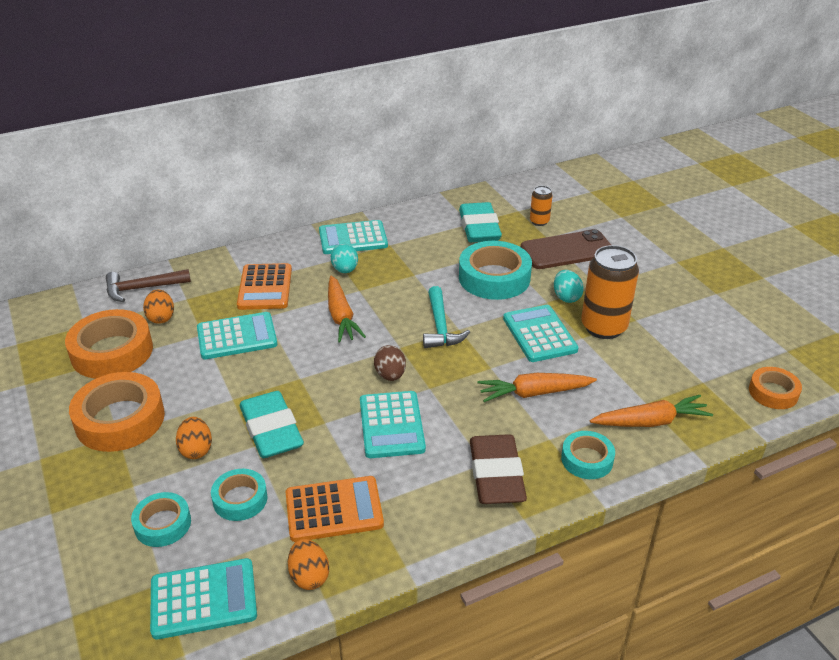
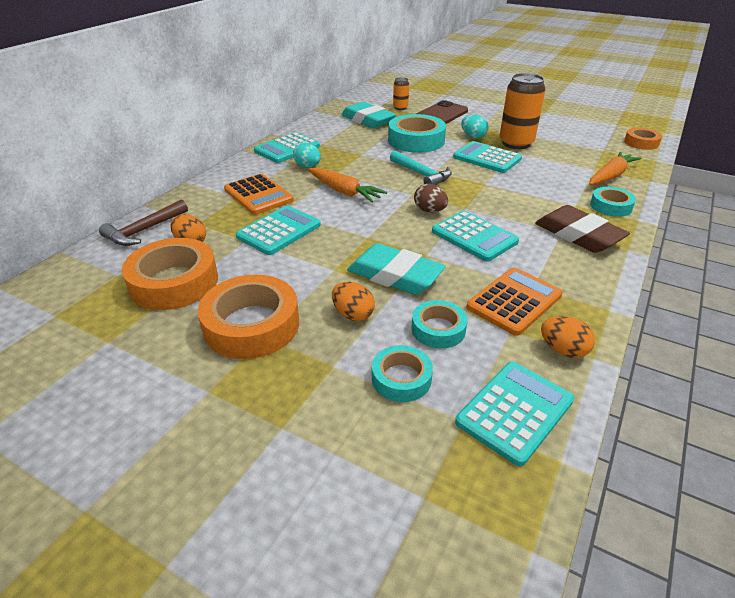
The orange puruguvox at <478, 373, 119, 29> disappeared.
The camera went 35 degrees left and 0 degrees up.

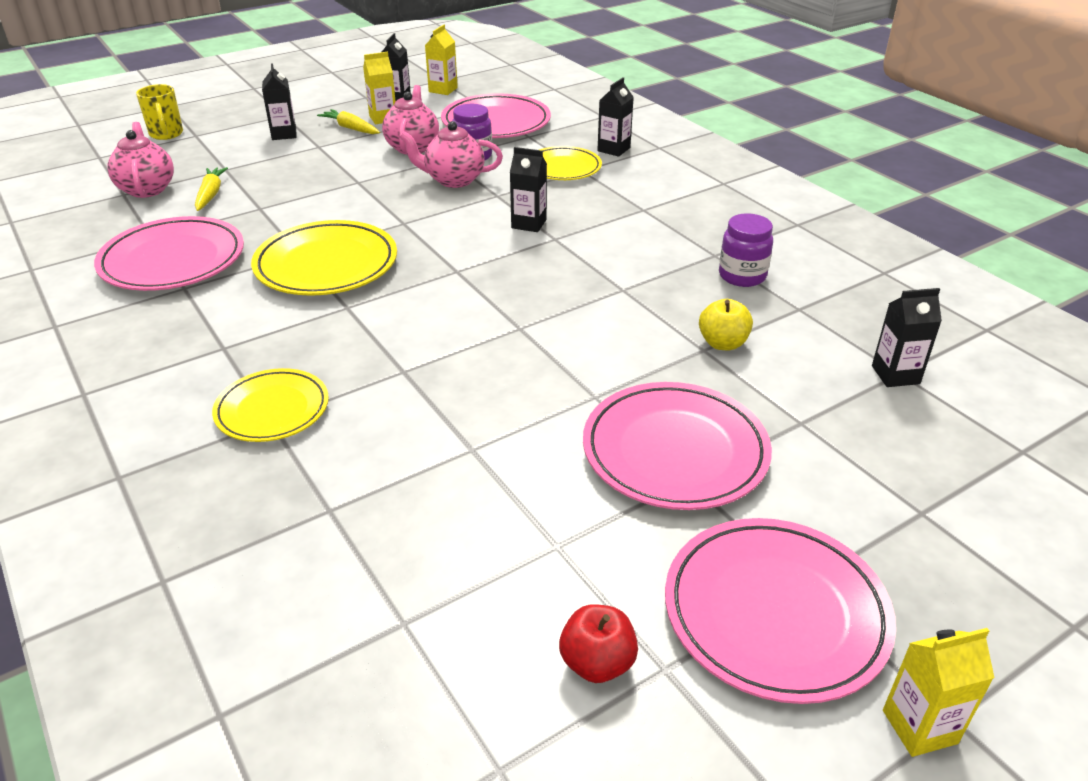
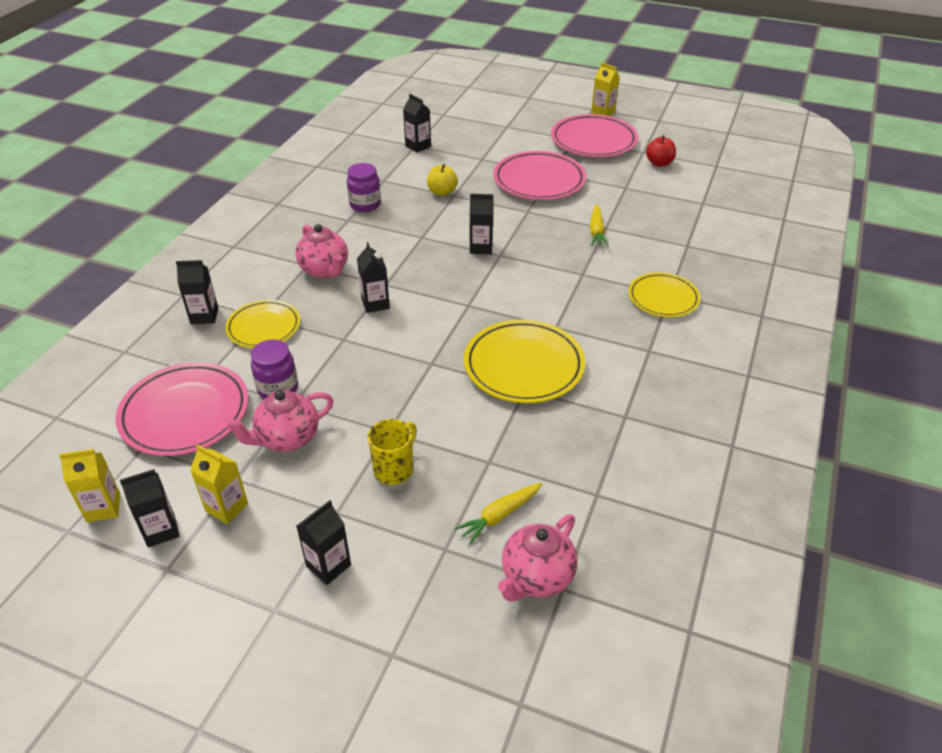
The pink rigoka moved from <399, 121, 104, 67> to <295, 224, 53, 54>.
The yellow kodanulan moved from <136, 84, 47, 56> to <368, 419, 49, 66>.
The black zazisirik at <470, 194, 23, 60> appeared.
The yellow puruguvox moved from <317, 109, 63, 25> to <590, 204, 19, 43>.
The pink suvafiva at <94, 216, 150, 75> disappeared.
The camera went 125 degrees left and 5 degrees up.

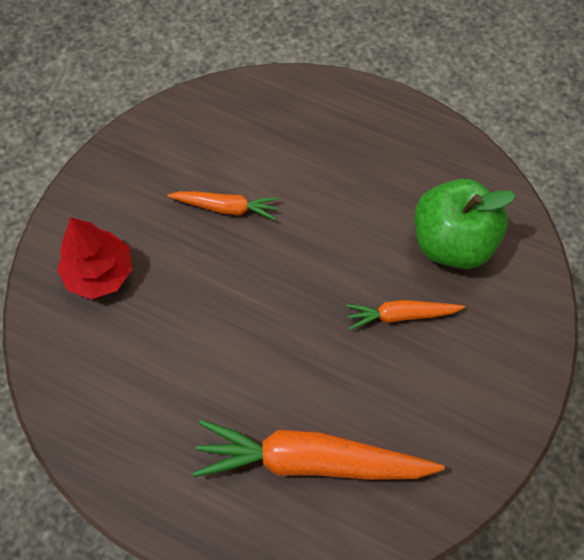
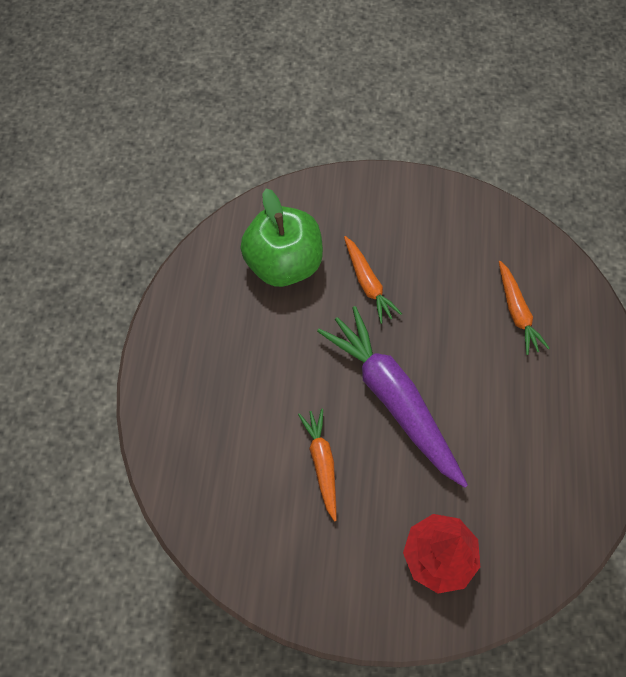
The purple puruguvox at <317, 306, 151, 182> appeared.
The orange puruguvox at <193, 420, 252, 60> changed to 0.52 times the size.
The camera went 110 degrees left and 0 degrees up.

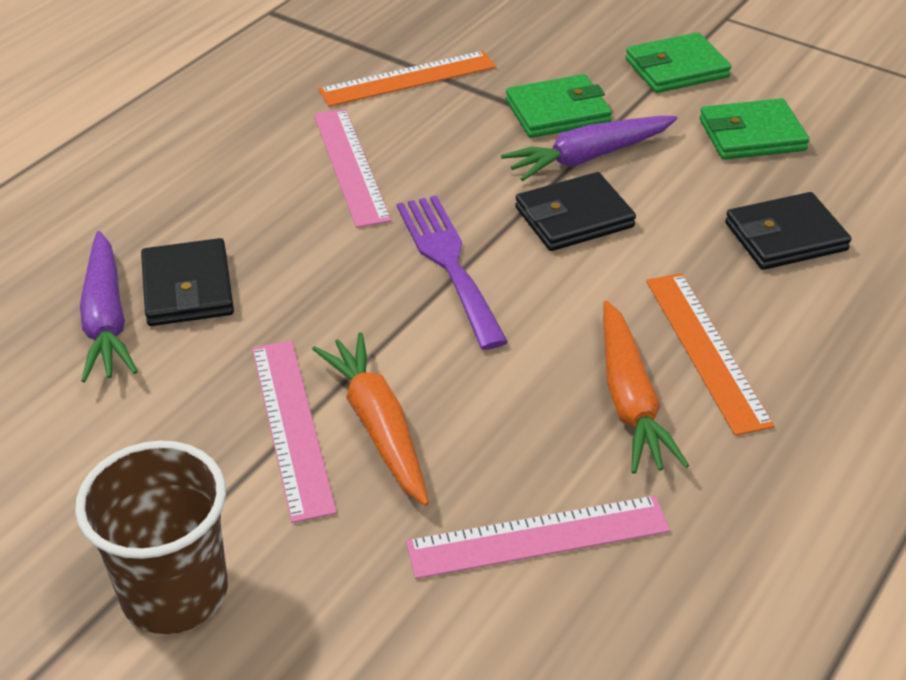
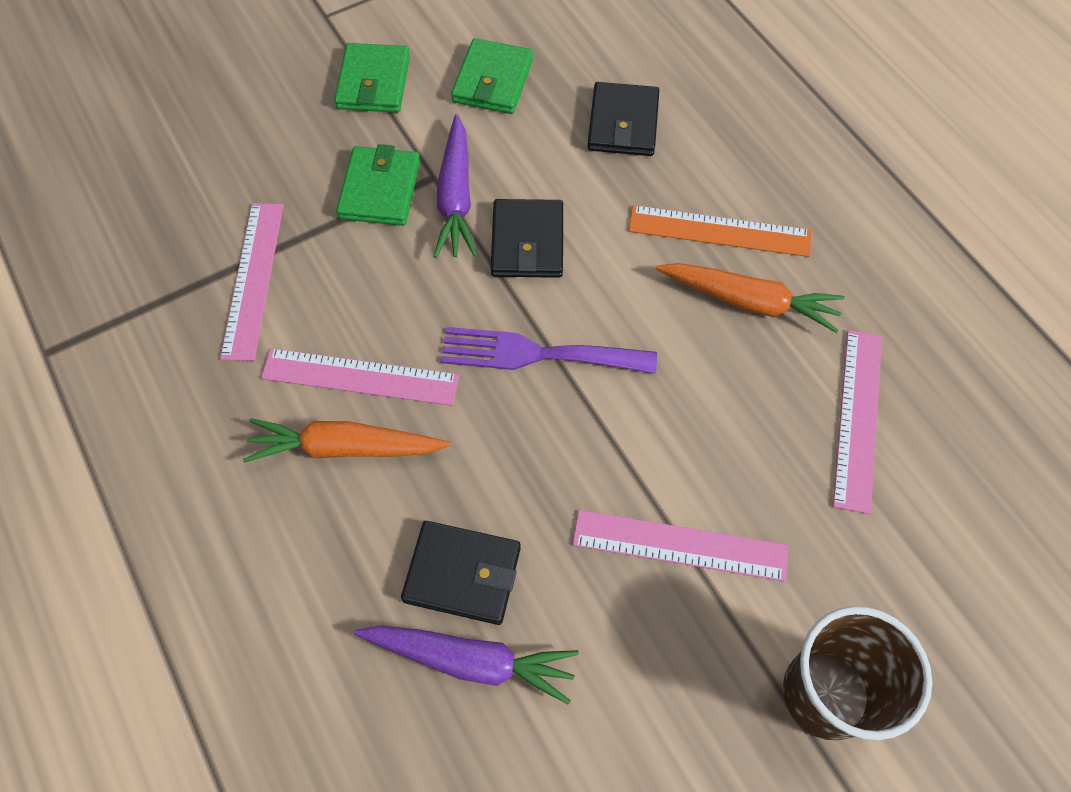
The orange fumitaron at <318, 51, 178, 56> became the pink fumitaron at <220, 203, 64, 158>.
The orange puruguvox moved from <312, 332, 117, 174> to <243, 418, 207, 44>.
The camera went 65 degrees left and 20 degrees up.

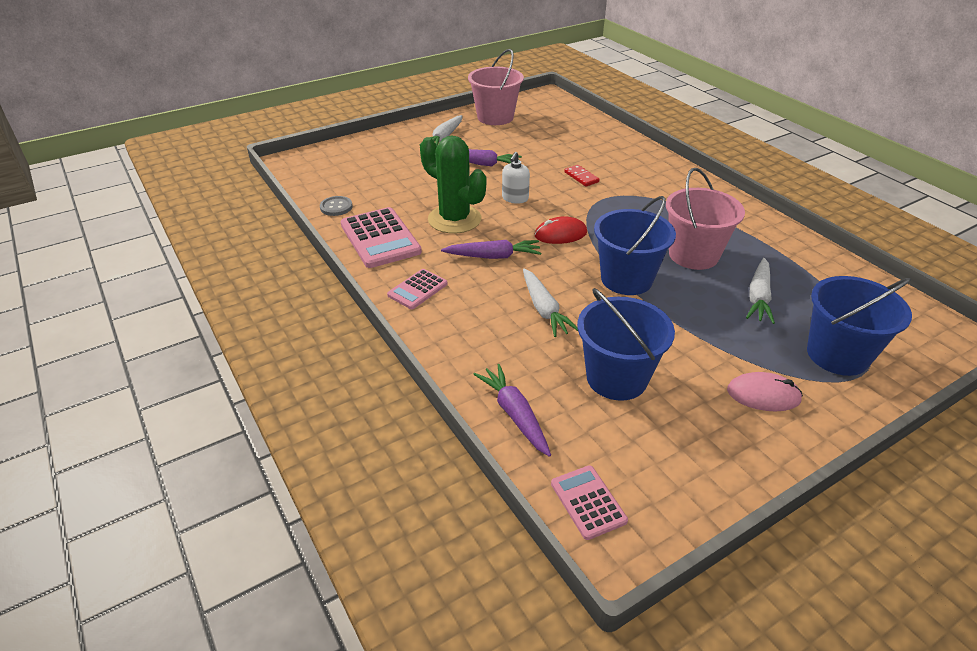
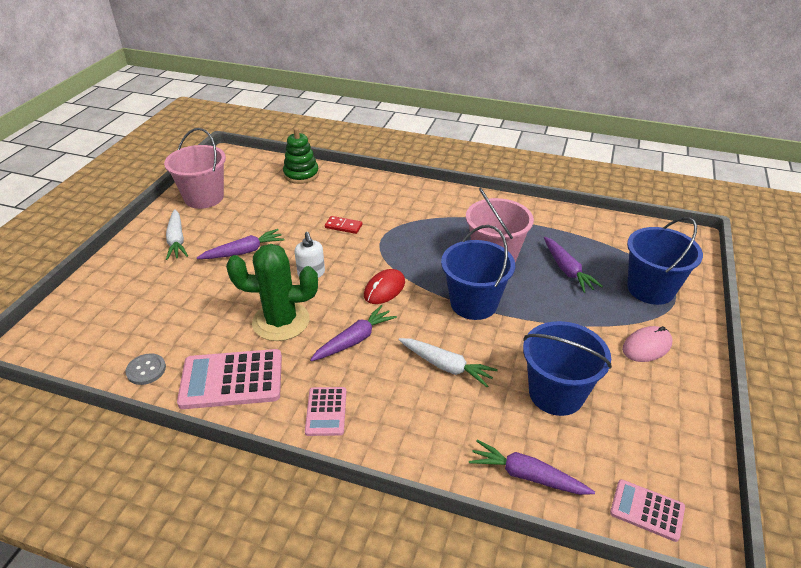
The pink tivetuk at <341, 207, 81, 61> turned 150 degrees clockwise.
The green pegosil at <283, 127, 36, 57> appeared.
The white puruguvox at <746, 258, 29, 66> became the purple puruguvox at <544, 237, 59, 56>.
The camera went 40 degrees left and 0 degrees up.

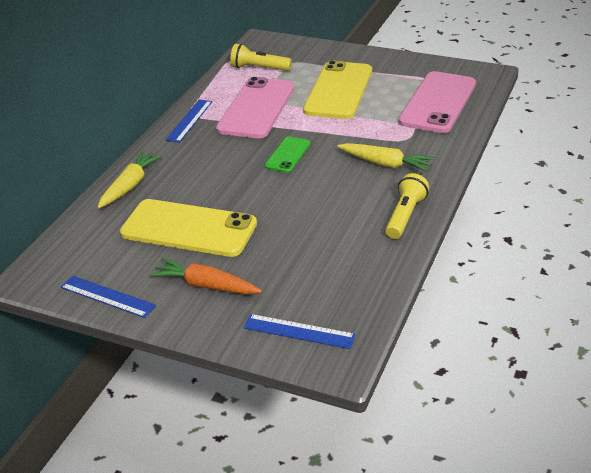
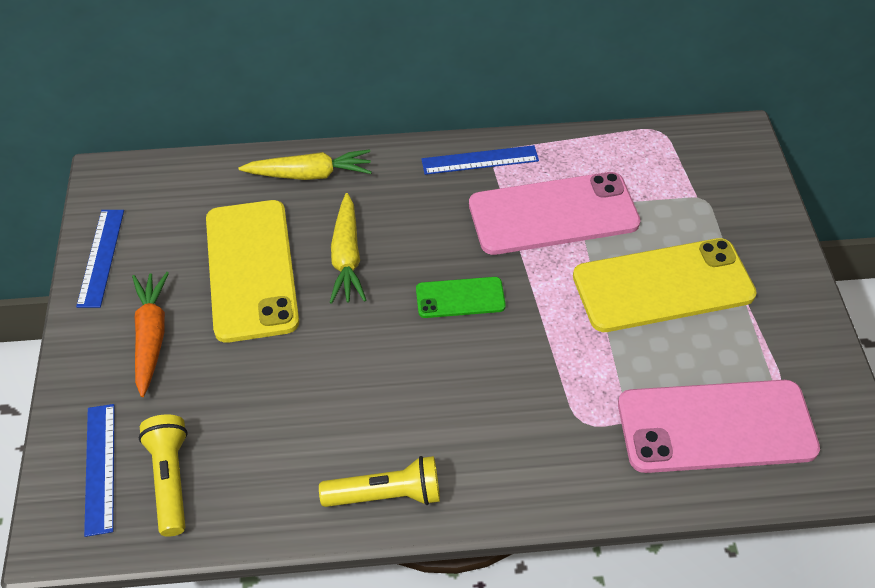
The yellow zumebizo moved from <230, 44, 62, 27> to <139, 414, 49, 123>.
The yellow puruguvox moved from <337, 143, 98, 29> to <330, 193, 36, 111>.
The camera went 60 degrees right and 15 degrees up.

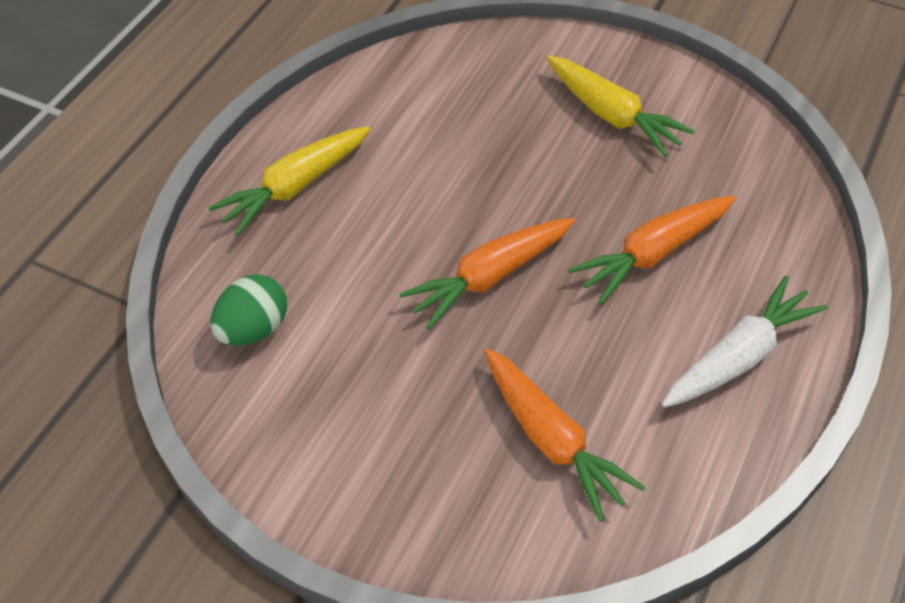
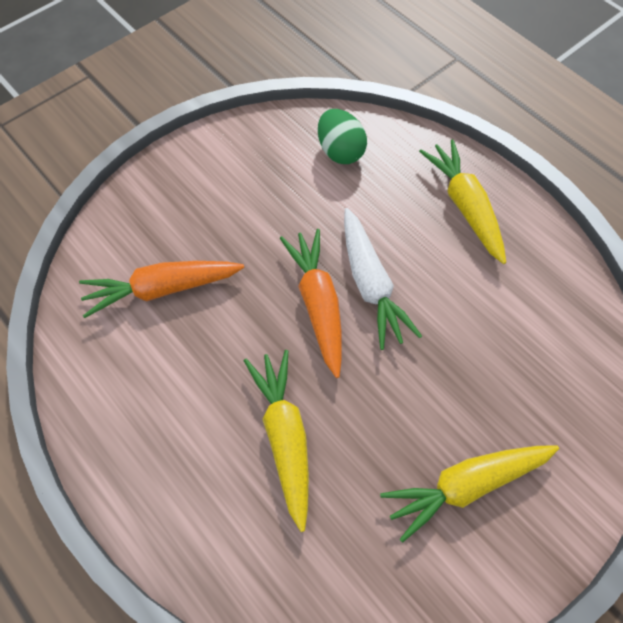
The orange puruguvox at <568, 196, 167, 108> became the yellow puruguvox at <244, 350, 65, 182>.
The white puruguvox moved from <662, 276, 166, 132> to <344, 208, 78, 142>.
The camera went 110 degrees right and 10 degrees up.

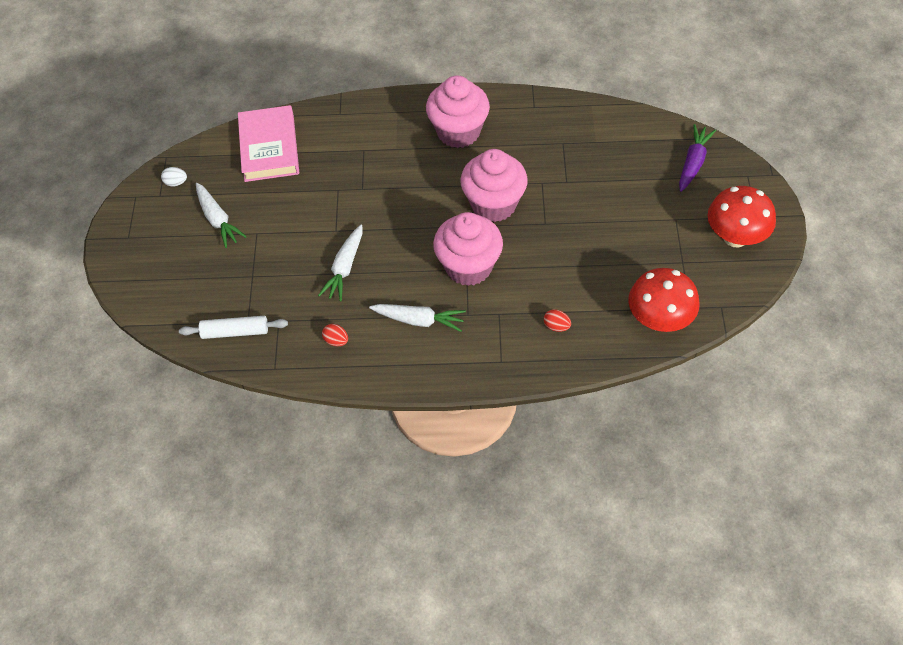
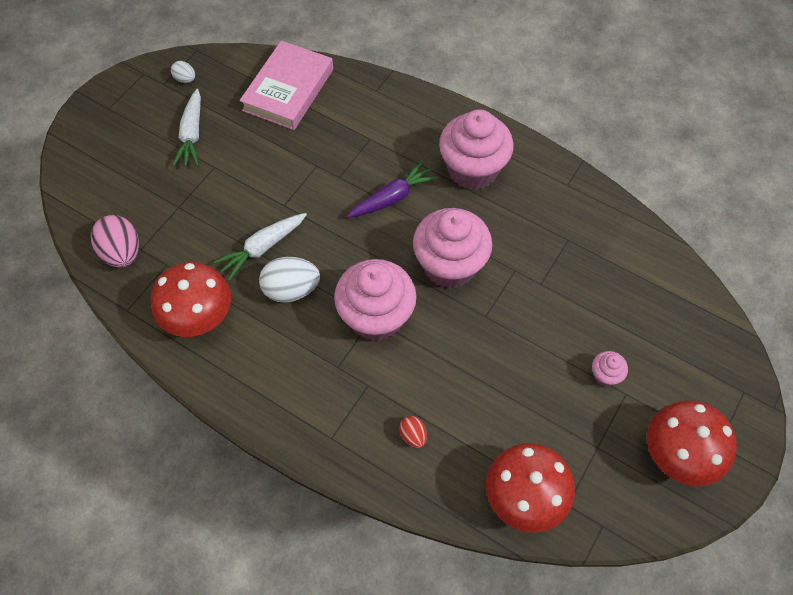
The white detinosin at <179, 316, 109, 23> was replaced by the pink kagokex at <91, 215, 48, 53>.
The red kagokex at <322, 324, 26, 22> was replaced by the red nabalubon at <151, 262, 80, 75>.
The white kagokex at <259, 257, 61, 46> appeared.
The purple puruguvox moved from <679, 124, 37, 68> to <347, 161, 91, 57>.
The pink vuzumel at <592, 351, 36, 36> appeared.
The white puruguvox at <369, 304, 97, 28> disappeared.
The camera went 30 degrees right and 5 degrees up.

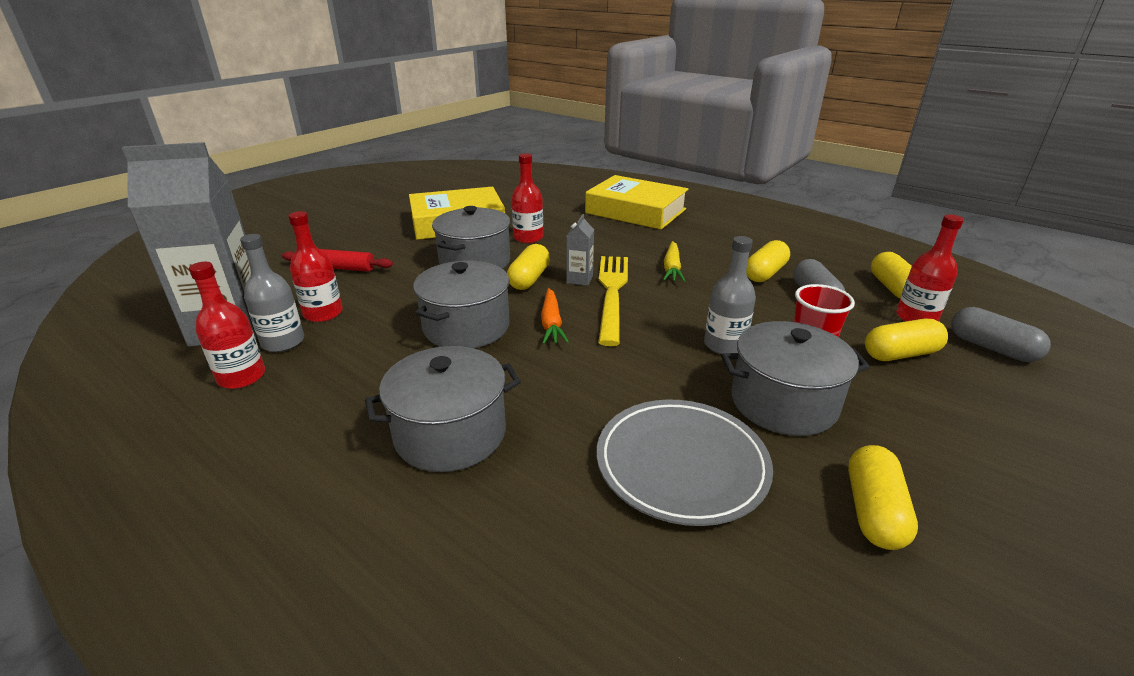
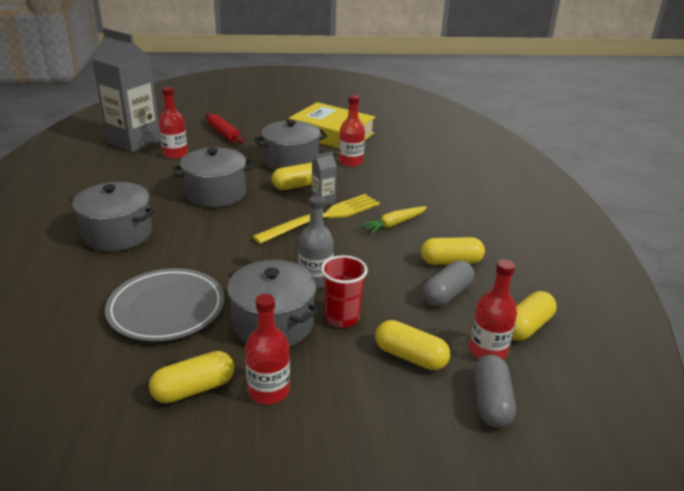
The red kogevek moved from <189, 262, 76, 127> to <245, 294, 45, 110>.
The grey kogevek at <240, 234, 64, 118> disappeared.
The orange puruguvox at <541, 288, 28, 56> disappeared.
The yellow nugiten at <585, 175, 103, 55> disappeared.
The camera went 45 degrees right and 0 degrees up.

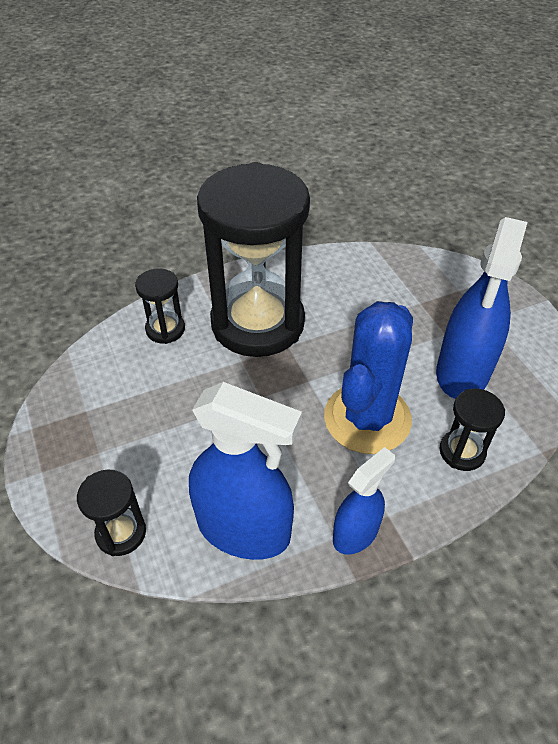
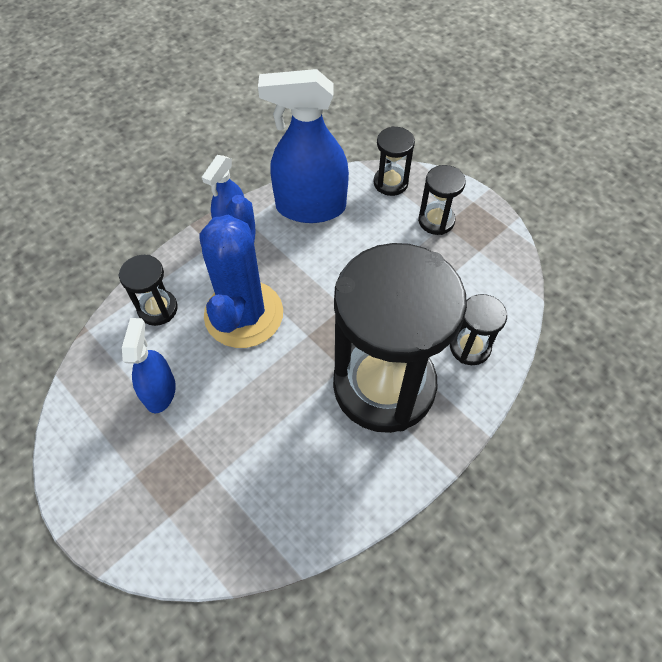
The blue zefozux at <436, 217, 91, 182> changed to 0.57 times the size.
The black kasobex at <418, 165, 48, 70> appeared.
The camera went 160 degrees right and 10 degrees up.

